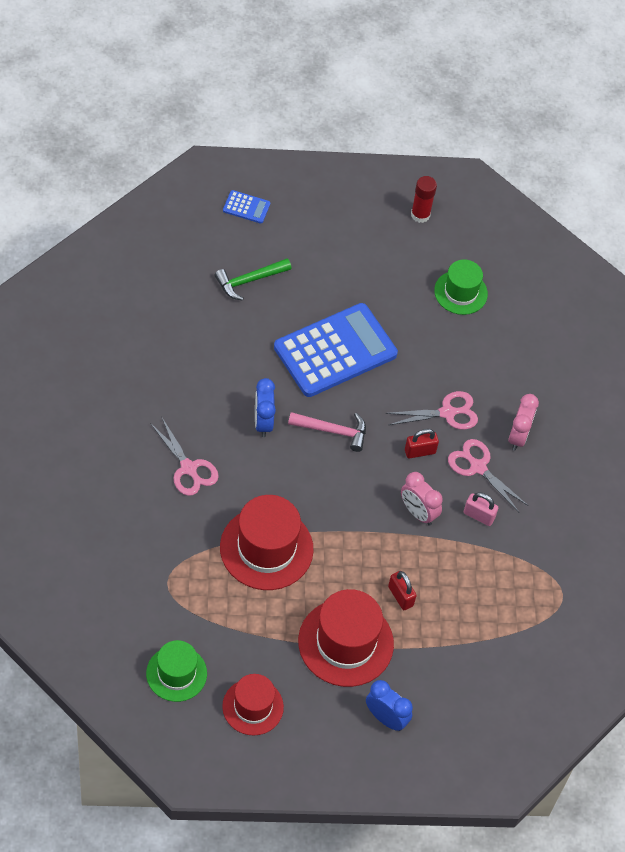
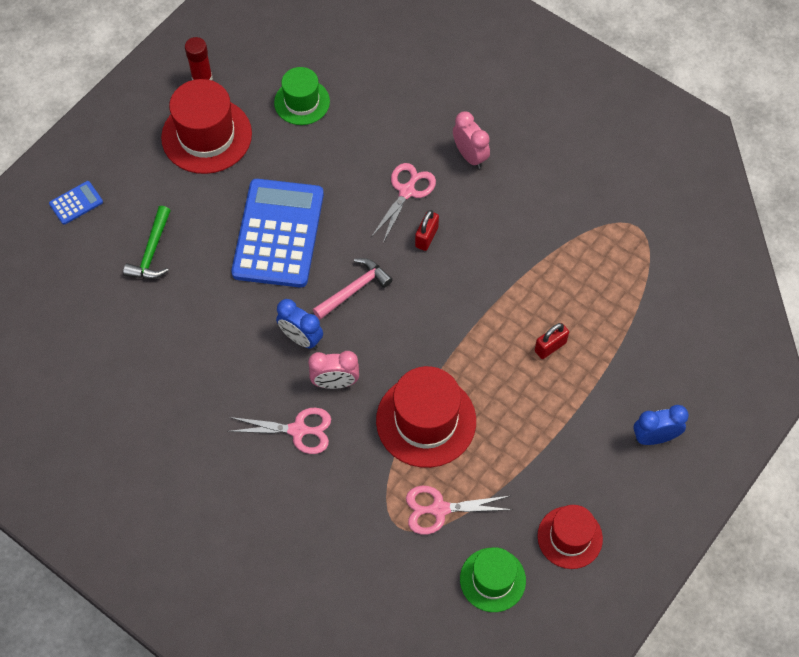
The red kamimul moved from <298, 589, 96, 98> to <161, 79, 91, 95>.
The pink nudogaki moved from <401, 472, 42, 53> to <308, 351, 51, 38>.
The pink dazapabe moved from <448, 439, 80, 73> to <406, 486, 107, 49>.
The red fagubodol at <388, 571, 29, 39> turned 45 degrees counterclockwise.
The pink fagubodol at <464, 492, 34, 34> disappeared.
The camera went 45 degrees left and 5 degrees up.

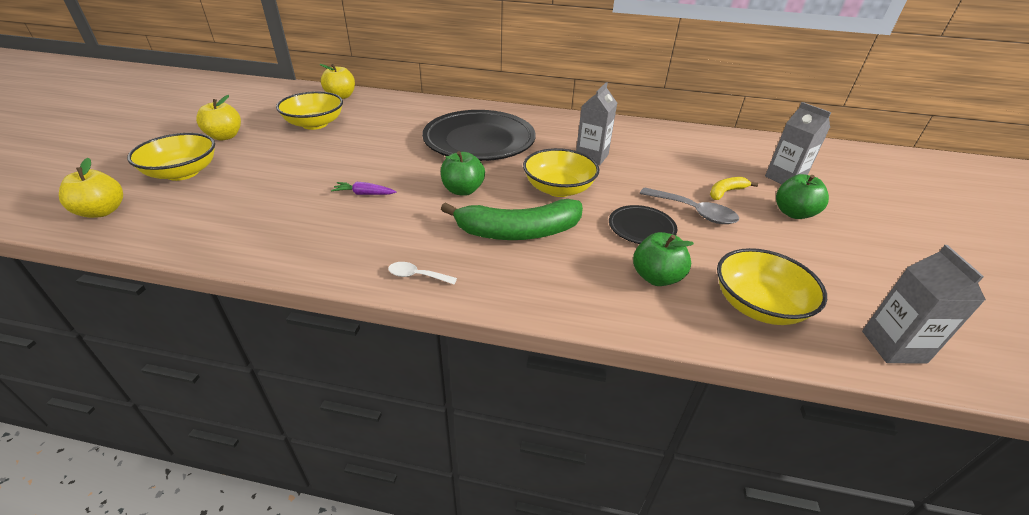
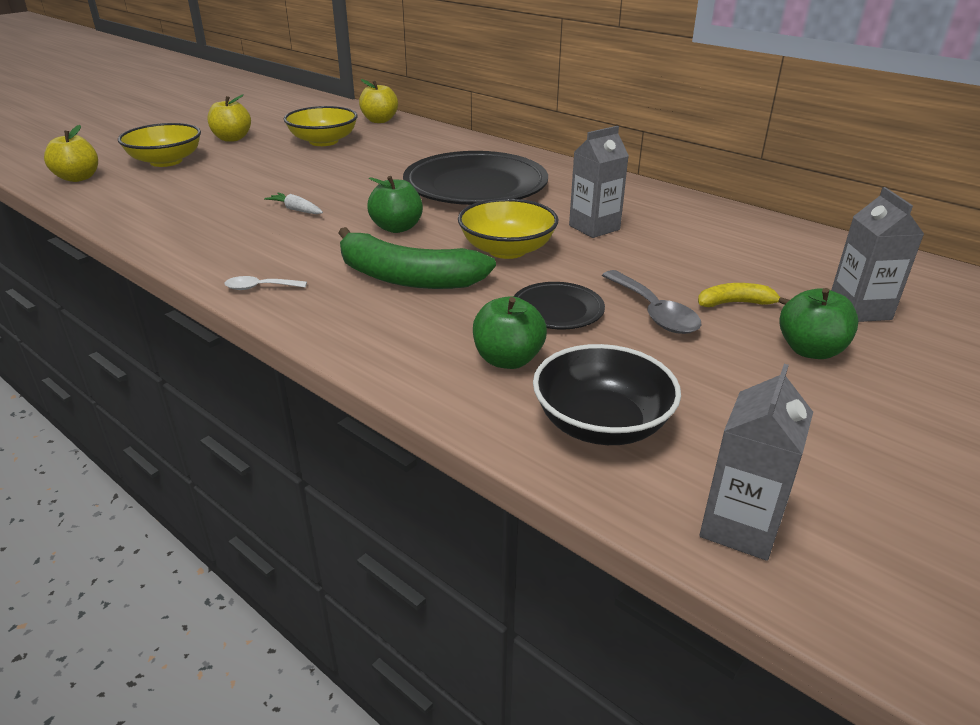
The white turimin at <388, 262, 69, 22> turned 45 degrees counterclockwise.
The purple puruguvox at <331, 182, 65, 13> became the white puruguvox at <264, 193, 59, 21>.
The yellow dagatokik at <717, 248, 110, 77> became the black dagatokik at <533, 344, 148, 101>.
The camera went 30 degrees right and 5 degrees down.

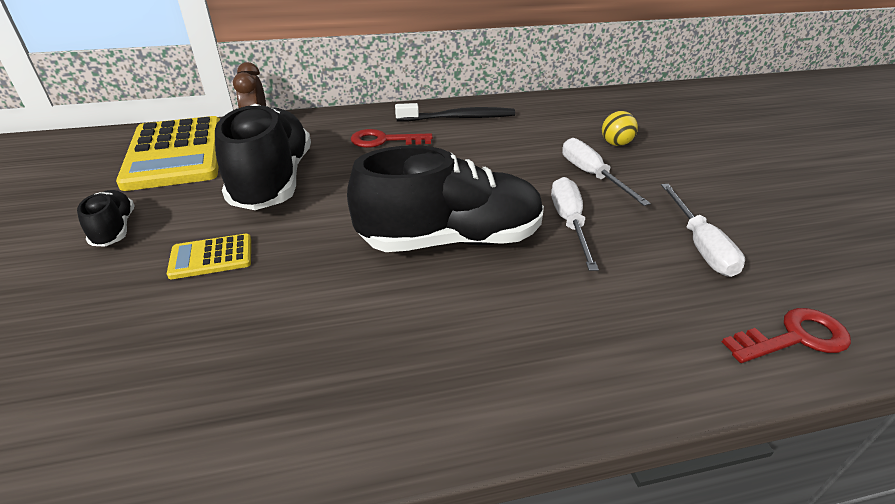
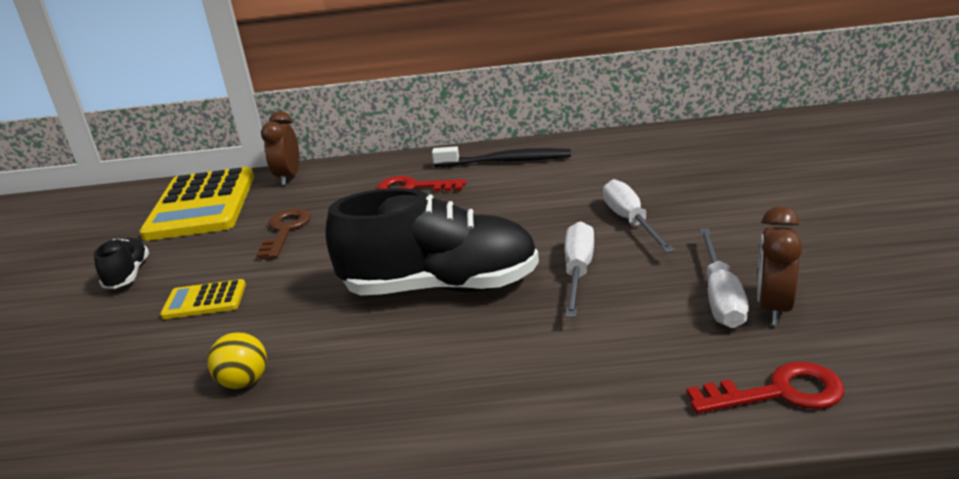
The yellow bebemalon moved from <602, 111, 36, 35> to <207, 332, 60, 57>.
The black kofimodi at <215, 104, 96, 106> was replaced by the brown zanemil at <256, 209, 55, 50>.
The brown nudogaki at <757, 206, 46, 119> appeared.
The camera went 15 degrees right and 10 degrees down.

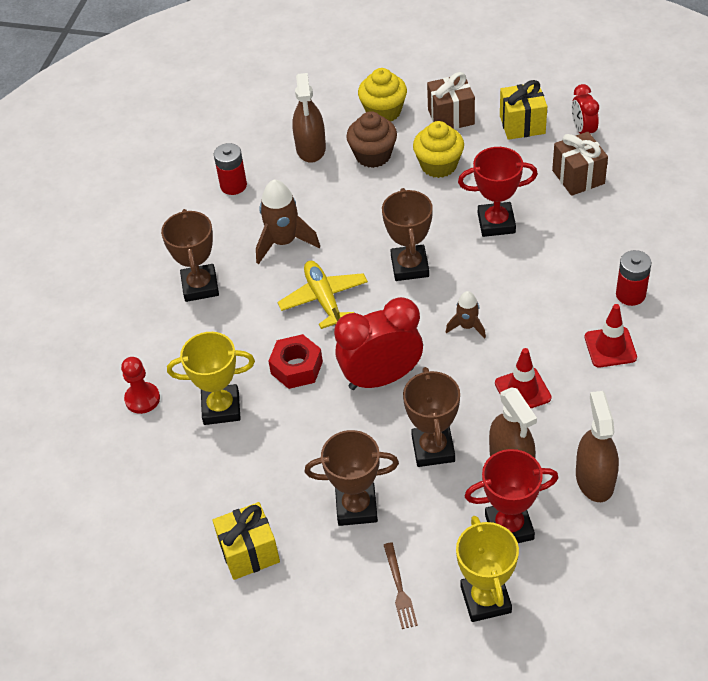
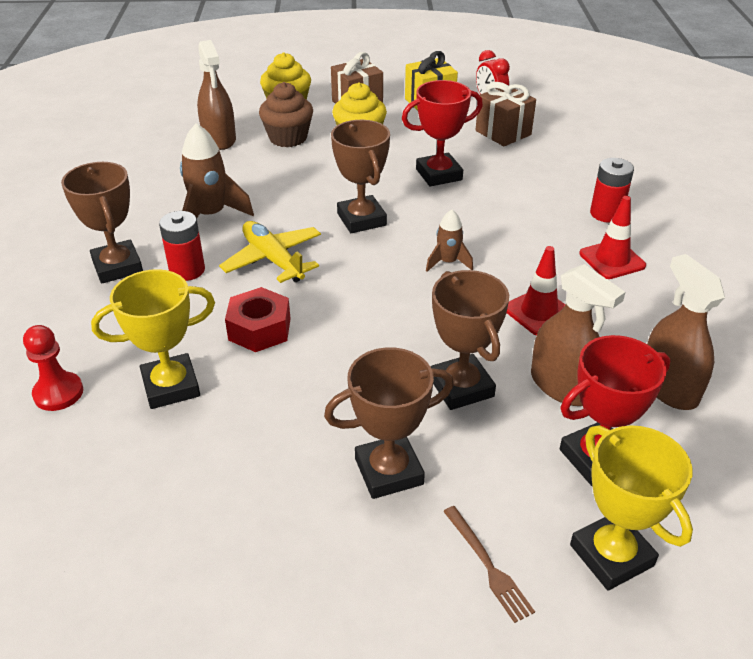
The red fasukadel moved from <214, 143, 33, 52> to <159, 211, 46, 70>.
The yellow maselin at <212, 502, 68, 78> disappeared.
The red nudogaki at <334, 297, 89, 93> disappeared.
The camera went 20 degrees left and 10 degrees down.

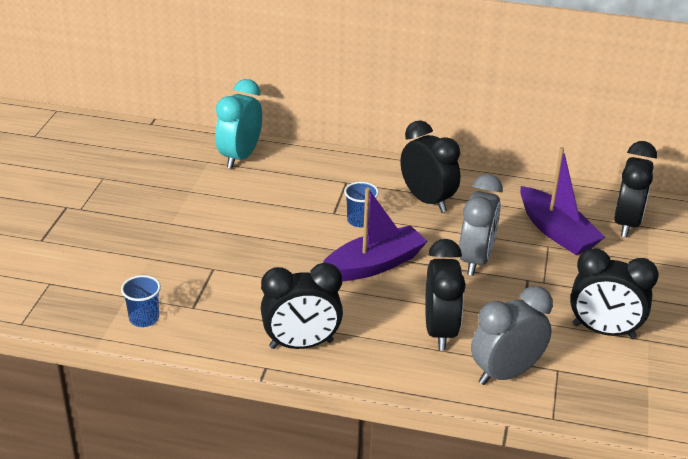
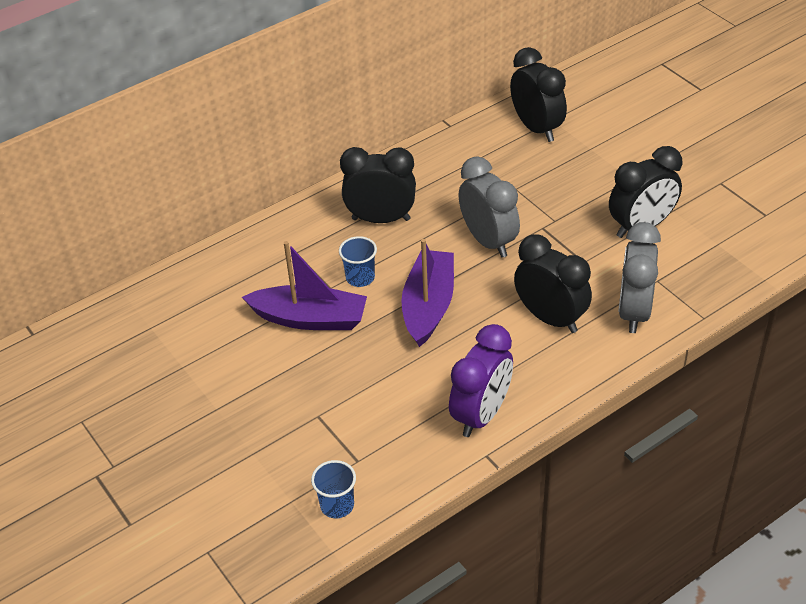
The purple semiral moved from <520, 147, 85, 108> to <242, 241, 125, 89>.
The black nudogaki at <261, 263, 82, 86> became the purple nudogaki at <449, 324, 64, 113>.
The turquoise nudogaki at <215, 79, 47, 90> disappeared.
The camera went 45 degrees left and 10 degrees up.

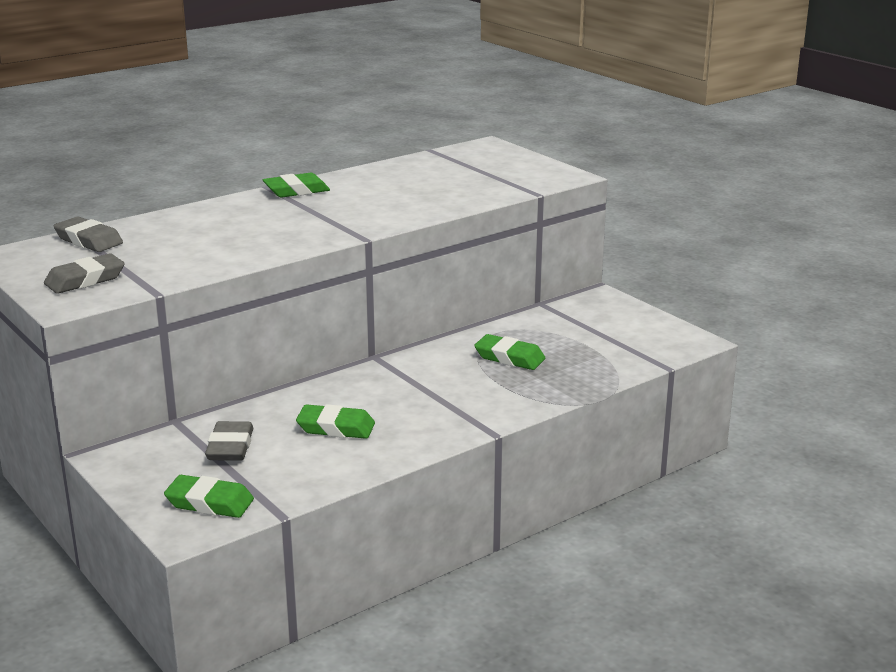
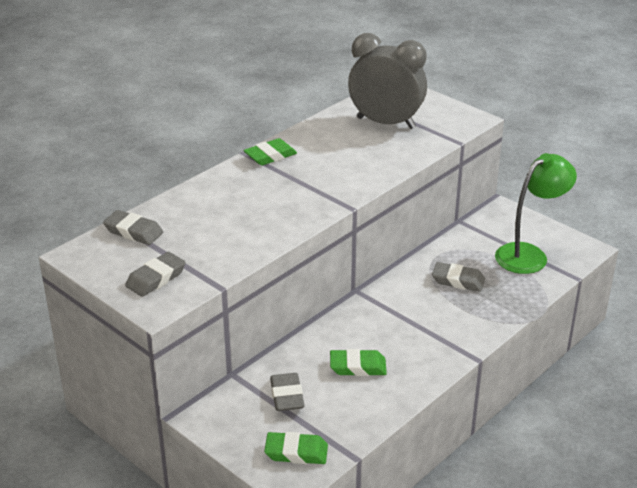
The grey nudogaki at <348, 33, 79, 96> appeared.
The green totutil at <474, 334, 72, 36> became the grey totutil at <432, 262, 53, 30>.
The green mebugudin at <495, 153, 82, 121> appeared.
The camera went 10 degrees left and 10 degrees up.

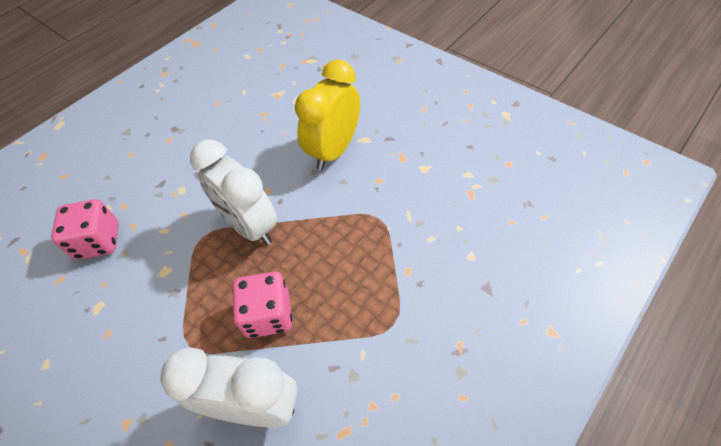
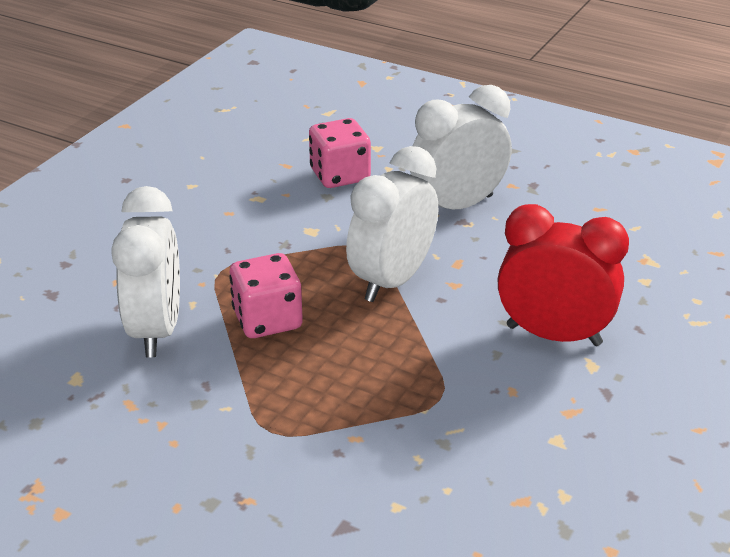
The white nudogaki at <410, 85, 102, 124> appeared.
The yellow nudogaki at <295, 60, 65, 110> became the red nudogaki at <498, 204, 131, 142>.
The camera went 75 degrees right and 20 degrees down.

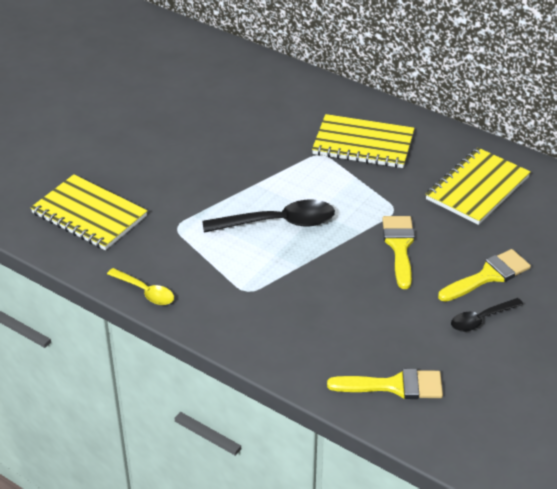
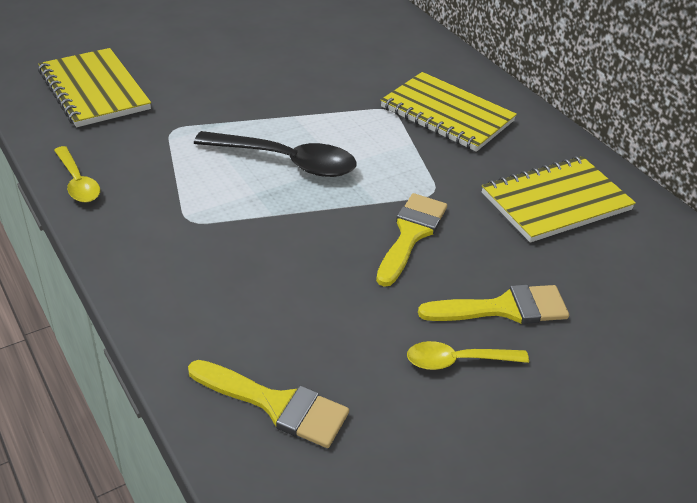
The black turimin at <451, 298, 73, 34> became the yellow turimin at <407, 341, 122, 29>.
The camera went 20 degrees right and 0 degrees up.

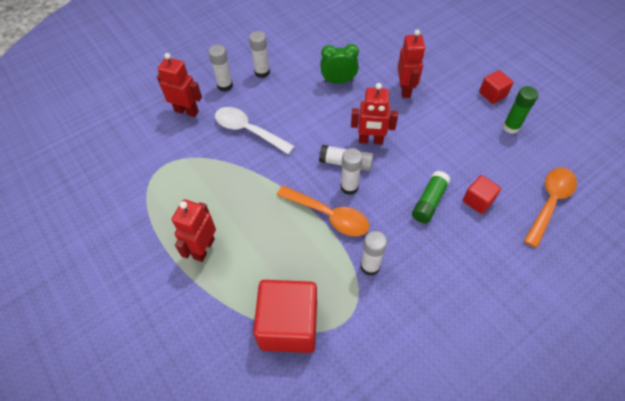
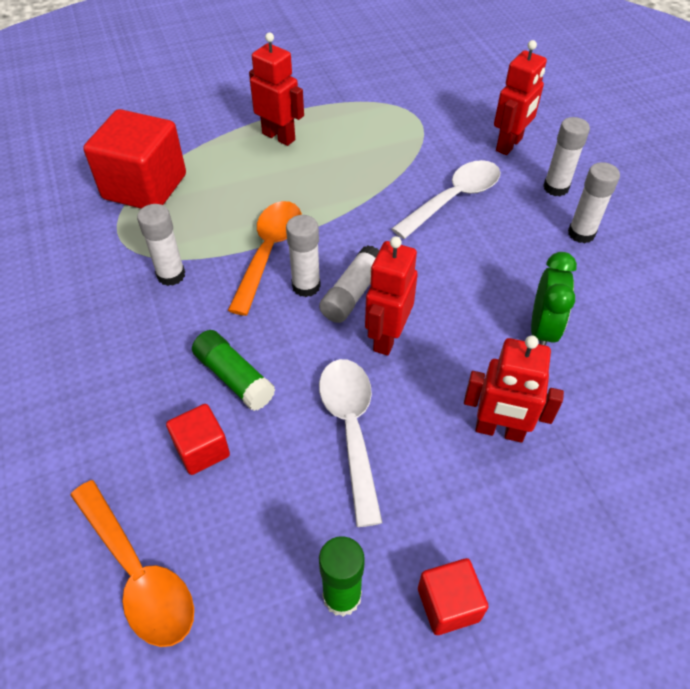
The orange turimin at <277, 186, 92, 50> turned 150 degrees clockwise.
The white turimin at <319, 359, 64, 168> appeared.
The camera went 105 degrees right and 5 degrees down.

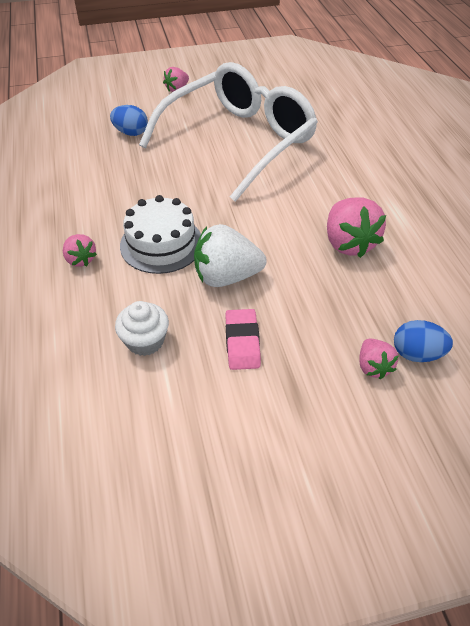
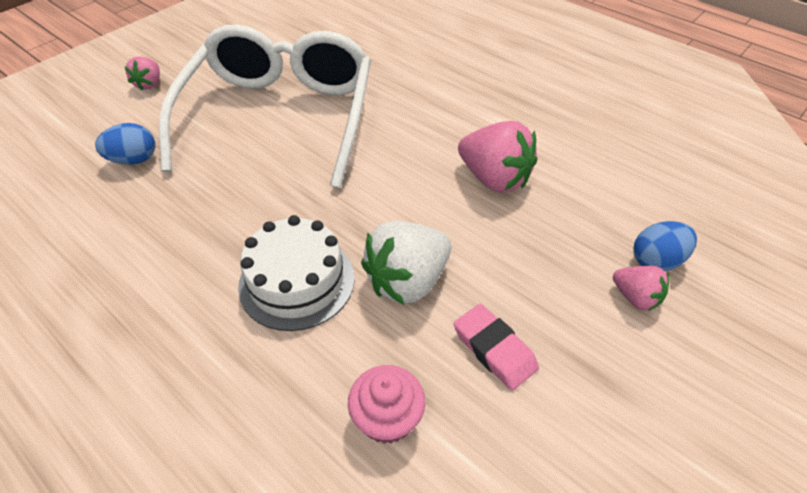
The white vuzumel at <115, 301, 54, 55> became the pink vuzumel at <348, 365, 77, 79>.
The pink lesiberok at <63, 234, 34, 33> disappeared.
The camera went 35 degrees left and 0 degrees up.

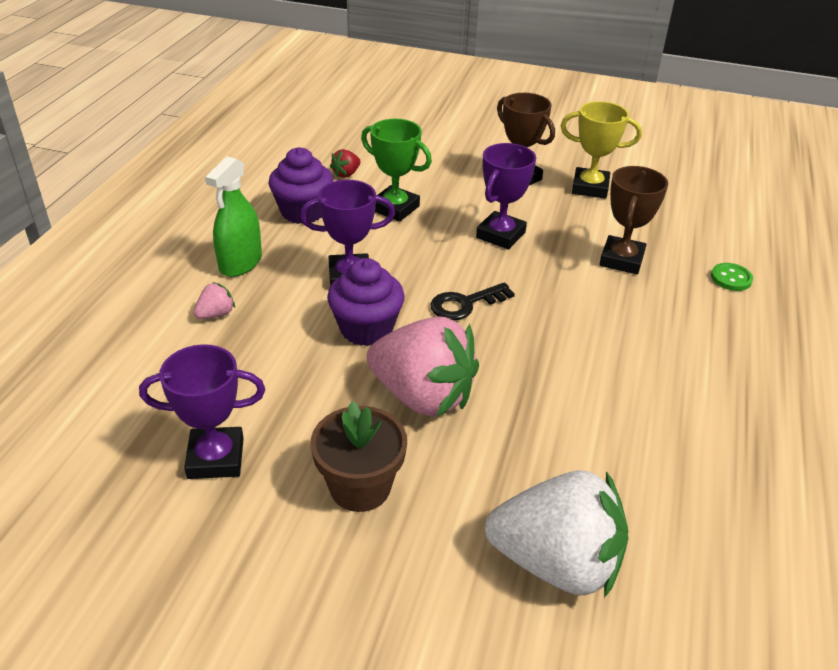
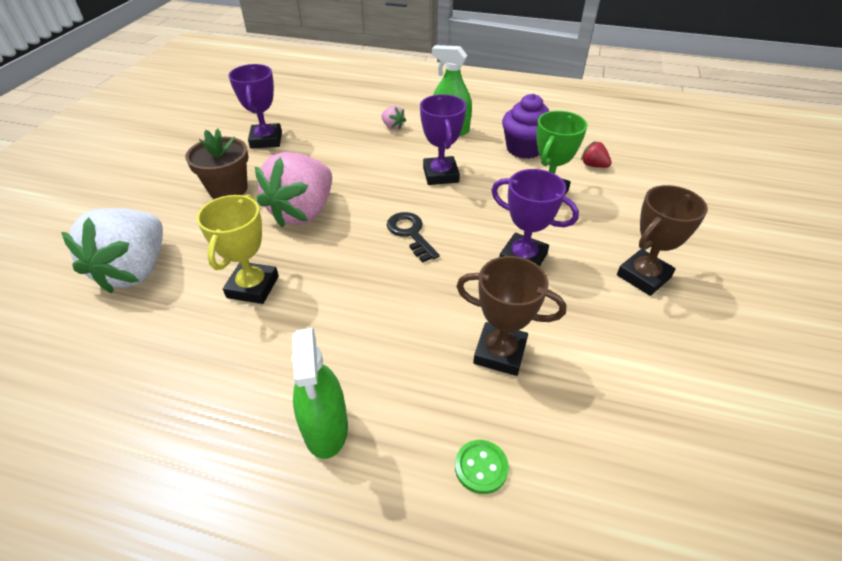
The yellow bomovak moved from <561, 101, 81, 98> to <197, 194, 82, 110>.
The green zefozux at <292, 328, 56, 131> appeared.
The purple vuzumel at <327, 258, 78, 88> disappeared.
The camera went 90 degrees right and 5 degrees up.

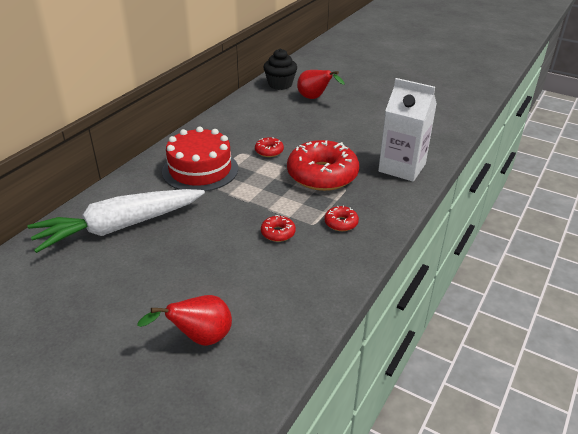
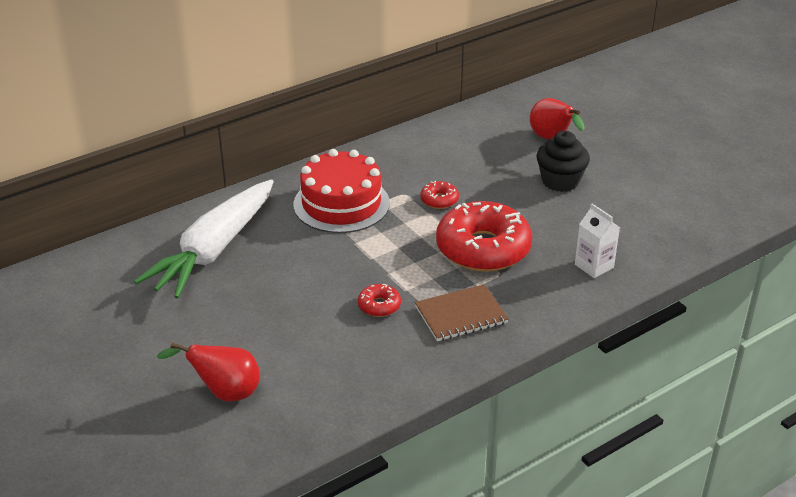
The white puruguvox at <27, 189, 178, 64> turned 60 degrees counterclockwise.
The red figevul at <324, 206, 35, 25> was replaced by the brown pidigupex at <415, 284, 94, 57>.
The black vuzumel moved from <263, 49, 34, 41> to <537, 131, 53, 61>.
The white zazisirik at <378, 78, 59, 104> changed to 0.54 times the size.
The camera went 25 degrees right and 0 degrees up.

